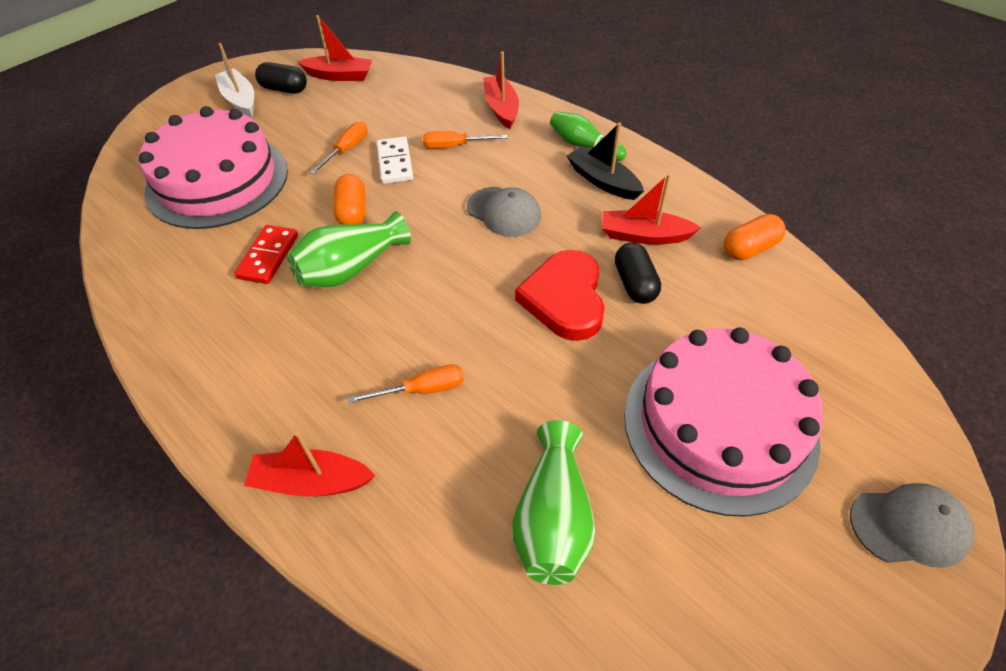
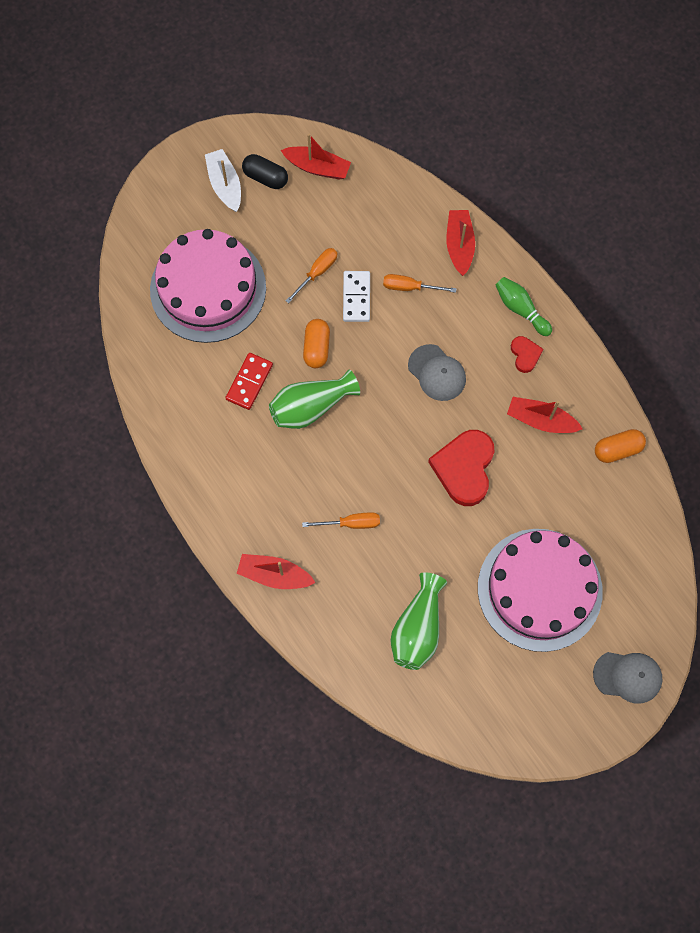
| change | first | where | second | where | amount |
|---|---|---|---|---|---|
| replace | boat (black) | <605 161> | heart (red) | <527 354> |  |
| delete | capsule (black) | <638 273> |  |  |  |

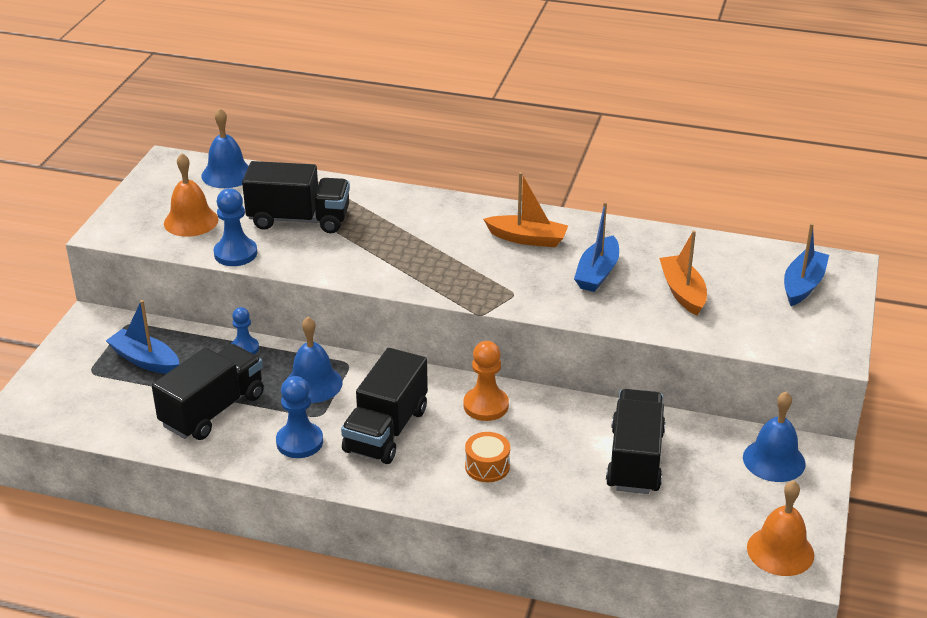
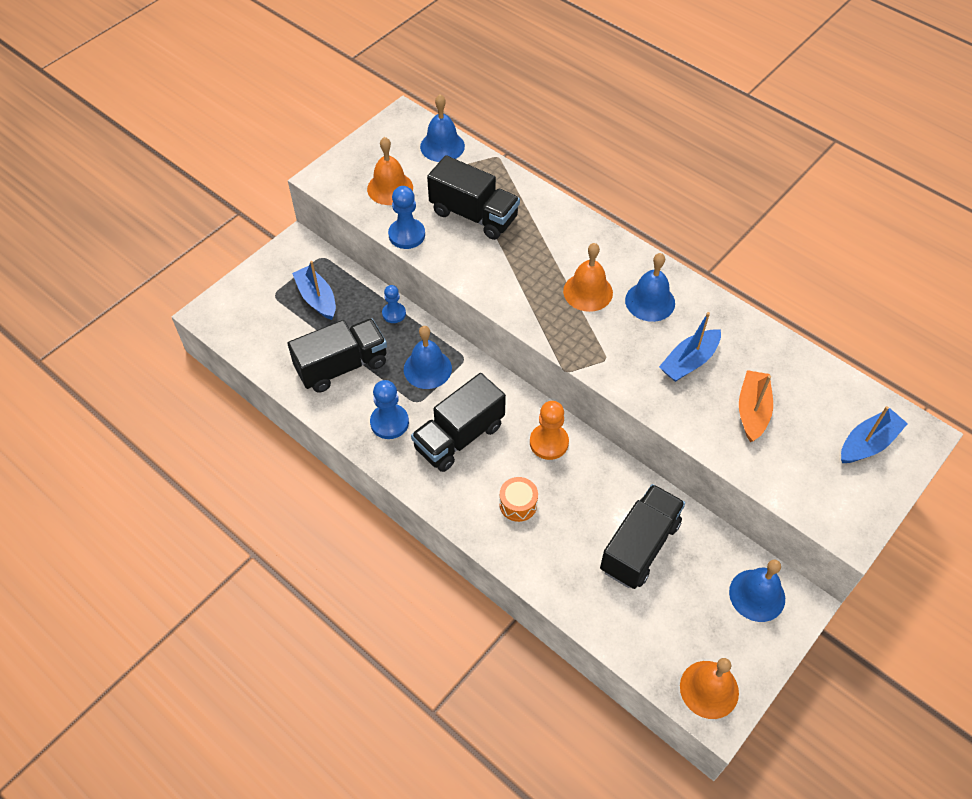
| change | first | where | second | where | amount |
|---|---|---|---|---|---|
| replace | boat (orange) | <525 209> | bell (blue) | <650 287> |  |
| insert |  |  | bell (orange) | <588 277> |  |

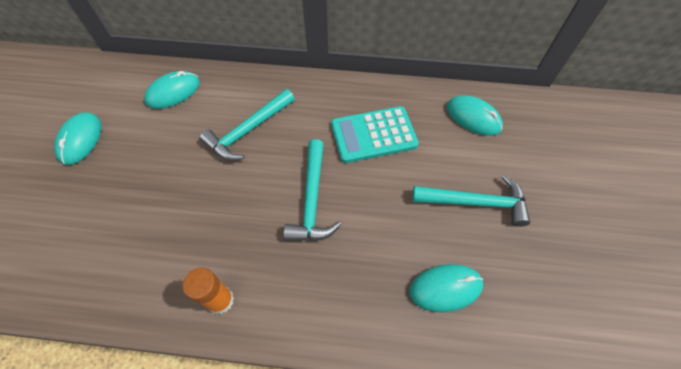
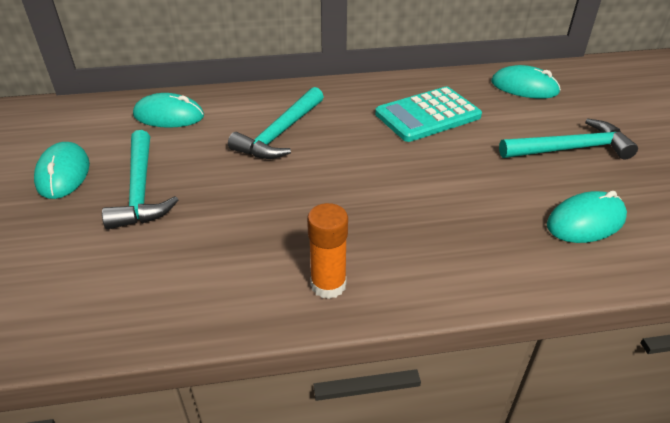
| change | first | where | second | where | amount |
|---|---|---|---|---|---|
| rotate | mouse (turquoise) | <172 90> |  | <168 110> | 60 degrees clockwise |
| move | hammer (turquoise) | <312 190> |  | <140 179> |  |

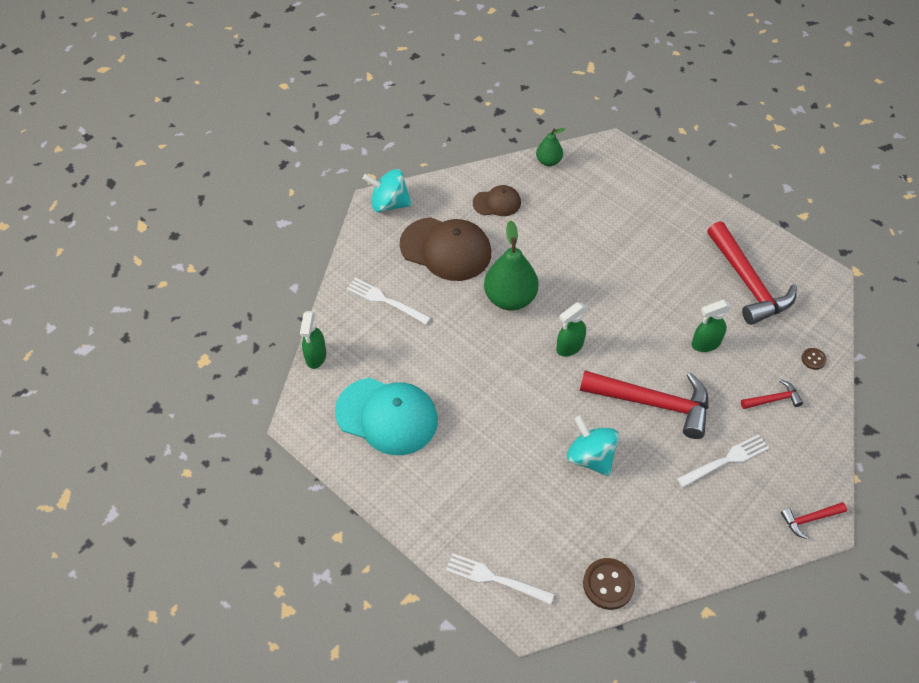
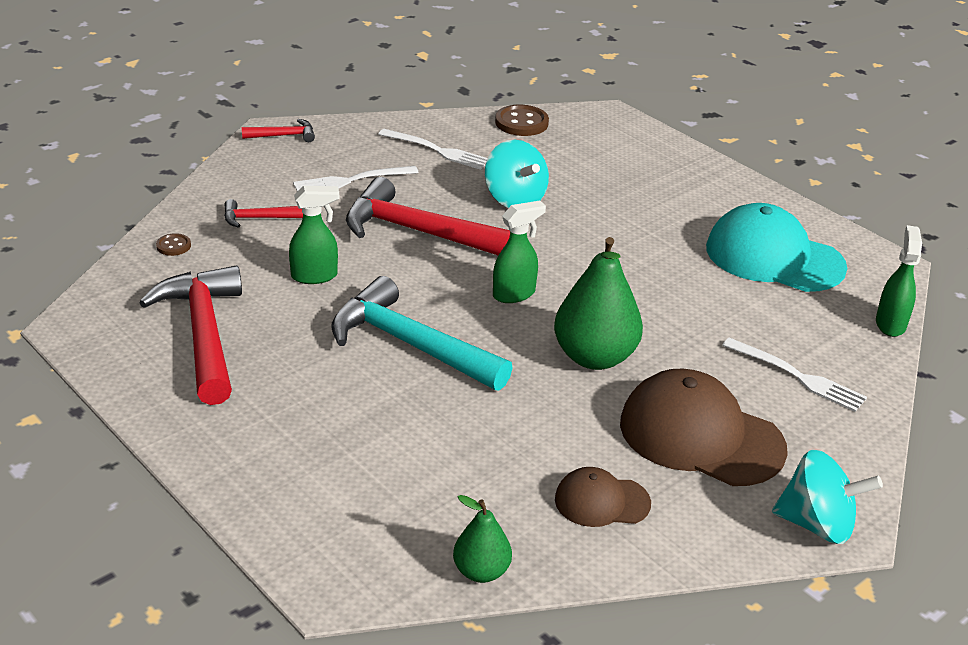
| change | first | where | second | where | amount |
|---|---|---|---|---|---|
| move | fork (white) | <500 579> |  | <433 149> |  |
| insert |  |  | hammer (turquoise) | <422 333> |  |

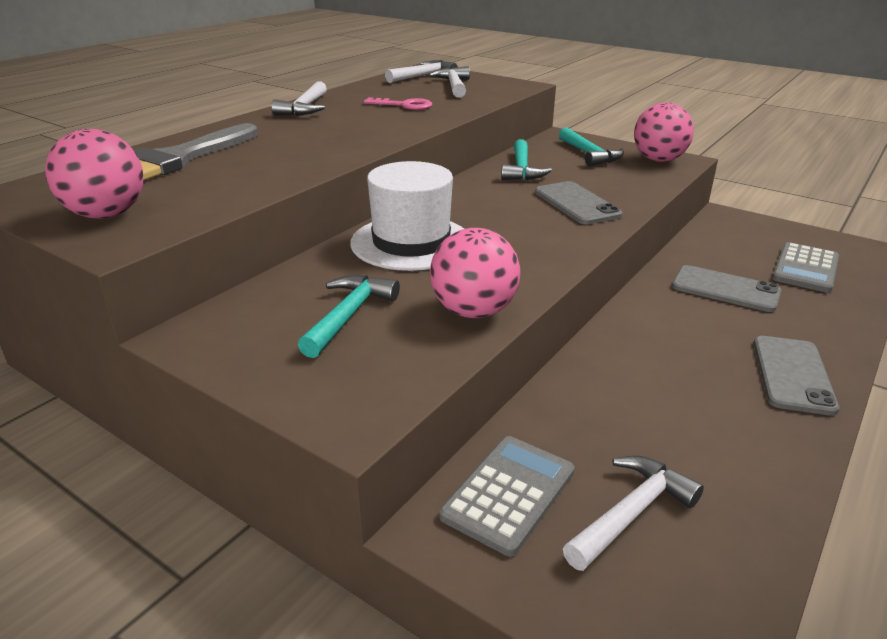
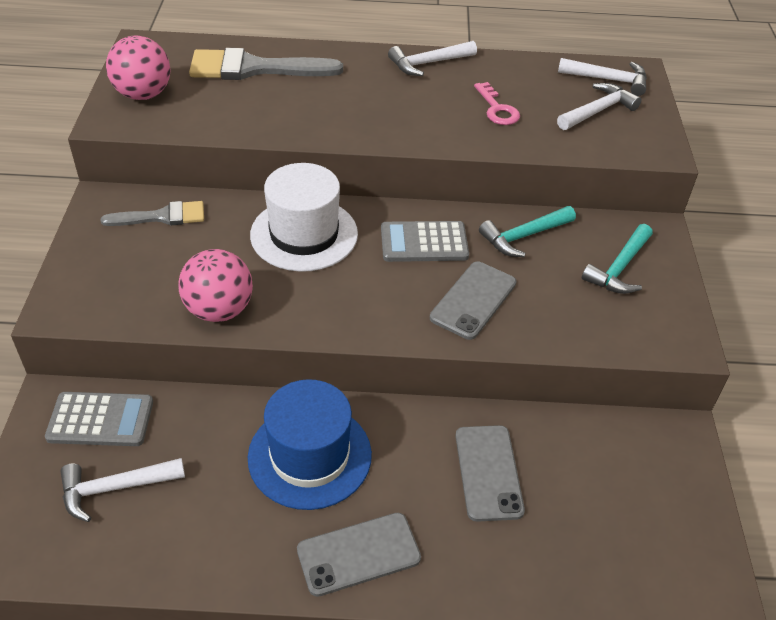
| change | first | where | second | where | amount |
|---|---|---|---|---|---|
| delete | ball (pink) | <664 132> |  |  |  |
| move | calculator (grey) | <805 267> |  | <425 241> |  |
| delete | hammer (turquoise) | <349 316> |  |  |  |
| rotate | hammer (white) | <633 513> |  | <122 490> | 150 degrees clockwise |
| insert |  |  | brush (grey) | <152 213> |  |
| insert |  |  | hat (blue) | <310 444> |  |

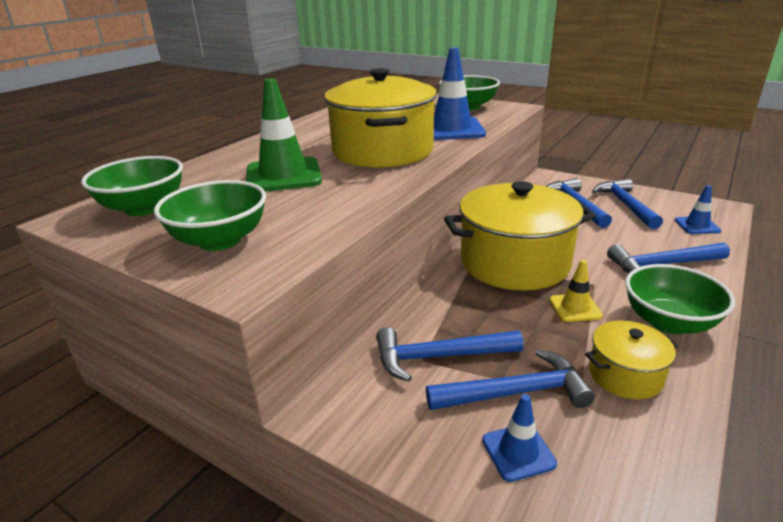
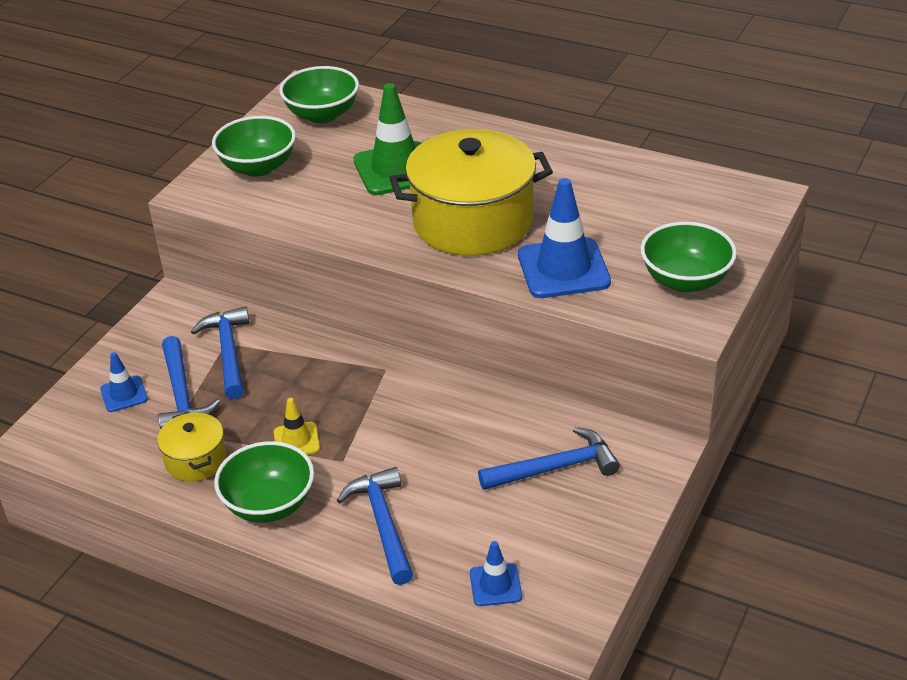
| change | first | where | second | where | amount |
|---|---|---|---|---|---|
| delete | hammer (blue) | <627 204> |  |  |  |
| delete | pot (yellow) | <520 235> |  |  |  |

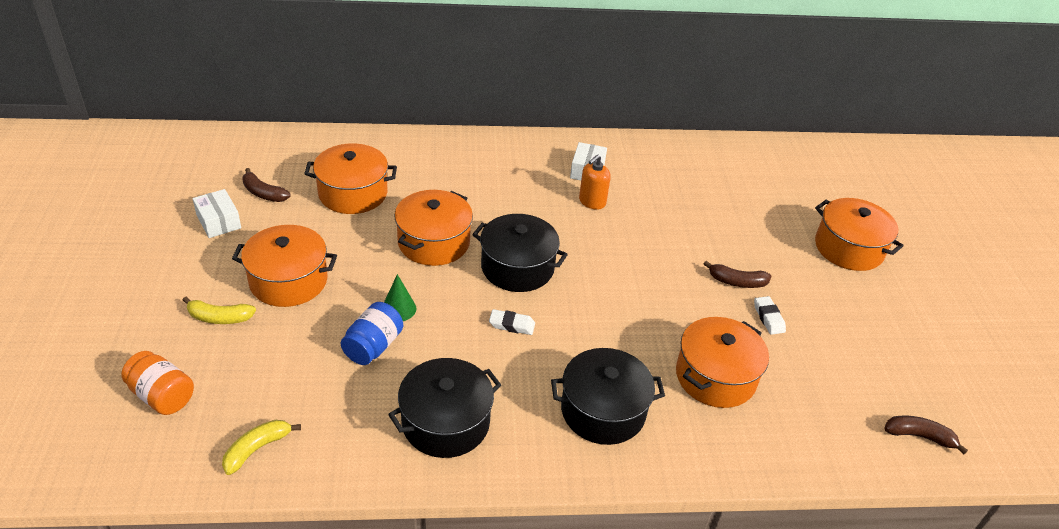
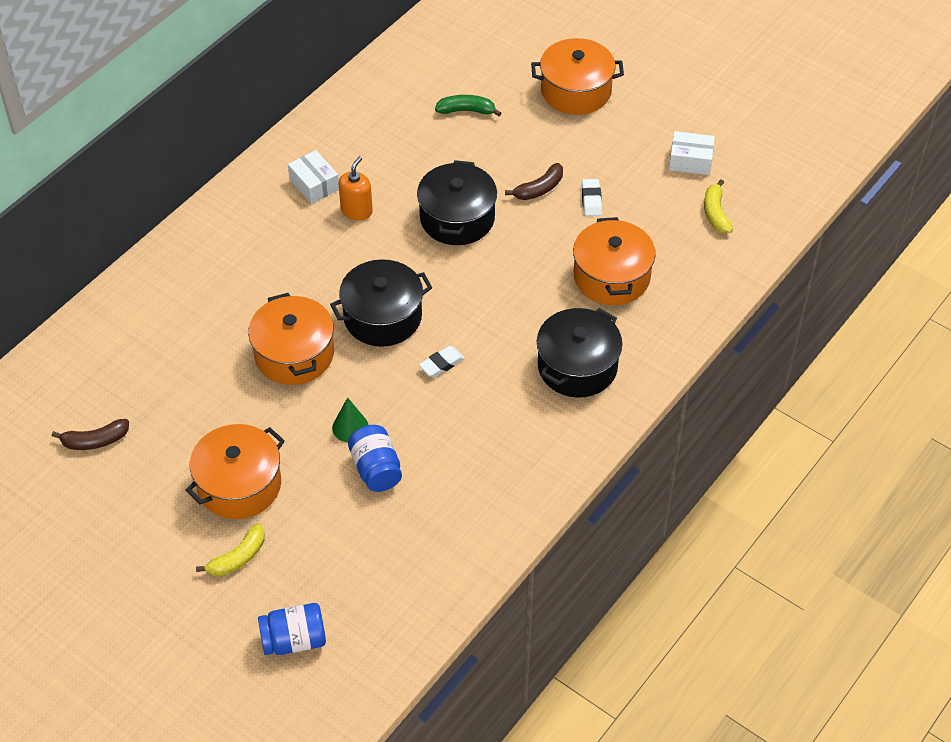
| change | first | where | second | where | amount |
|---|---|---|---|---|---|
| delete | pot (orange) | <350 178> |  |  |  |
| rotate | soap dispenser (orange) | <595 182> |  | <356 188> | 150 degrees counterclockwise |
| move | box (white) | <216 213> |  | <692 153> |  |
| rotate | eraser (white) | <770 315> |  | <592 197> | 60 degrees clockwise |
| recolor | jar (orange) | <157 383> | jar (blue) | <292 629> |  |
| move | pot (black) | <444 408> |  | <457 202> |  |
| delete | banana (brown) | <926 435> |  |  |  |
| move | banana (yellow) | <261 447> |  | <718 206> |  |
| insert |  |  | banana (green) | <468 105> |  |

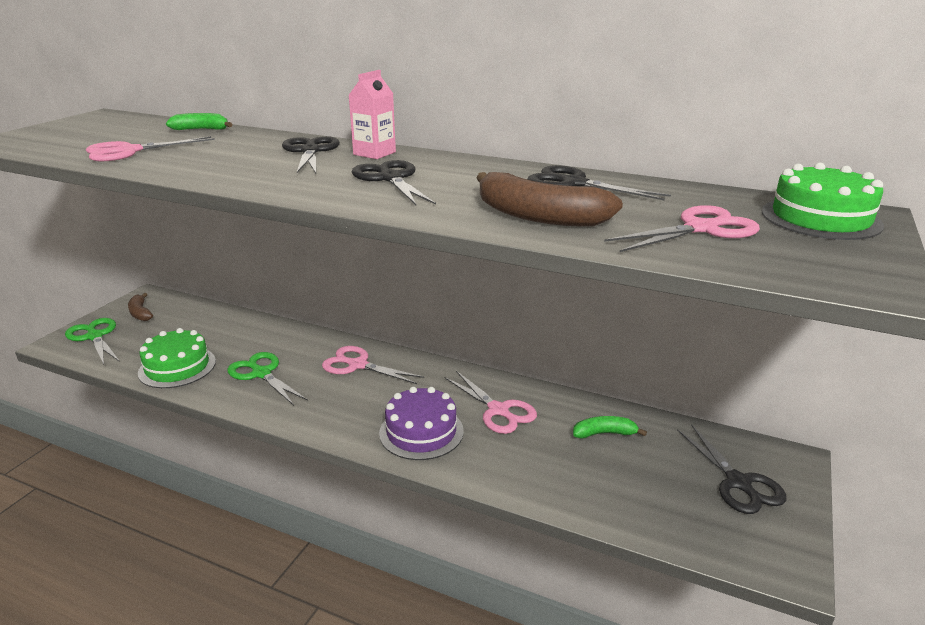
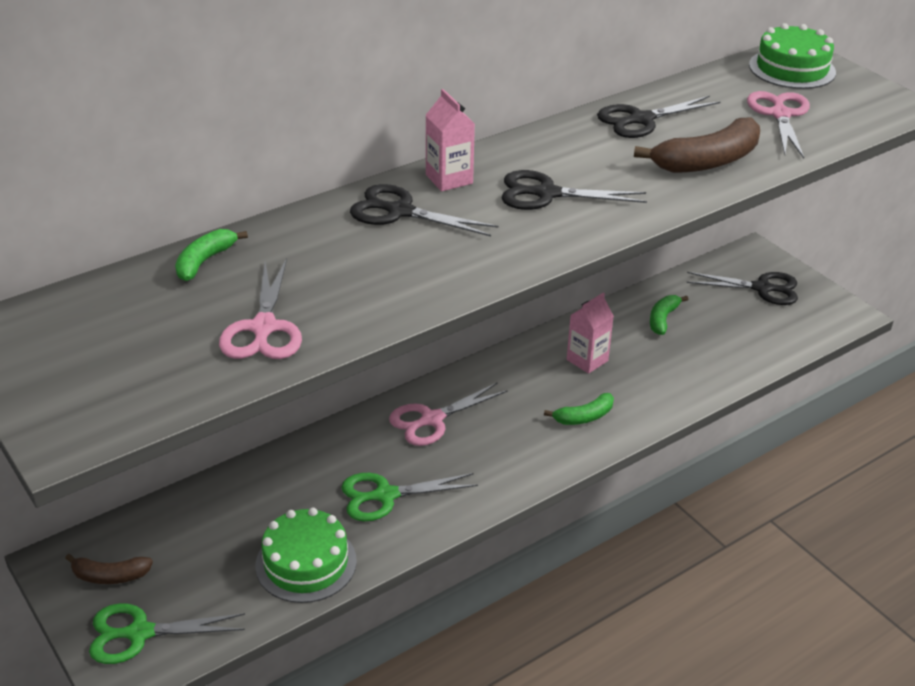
| change | first | where | second | where | amount |
|---|---|---|---|---|---|
| replace | scissors (pink) | <490 402> | carton (pink) | <590 333> |  |
| replace | cake (purple) | <421 423> | banana (green) | <579 409> |  |

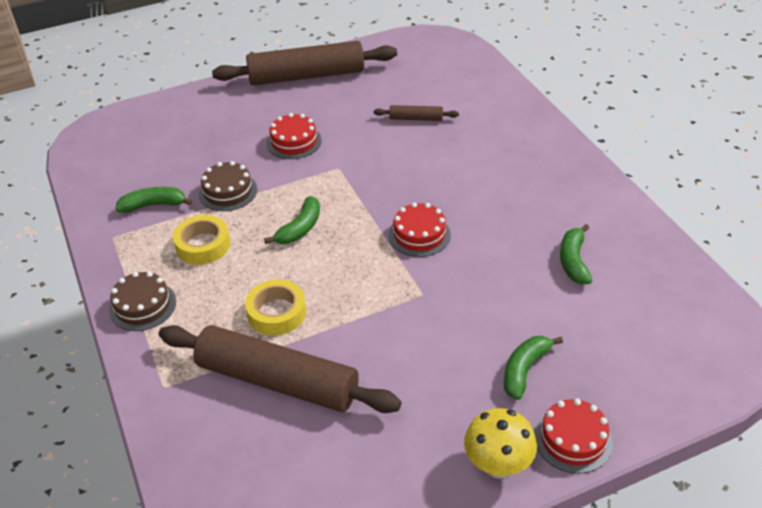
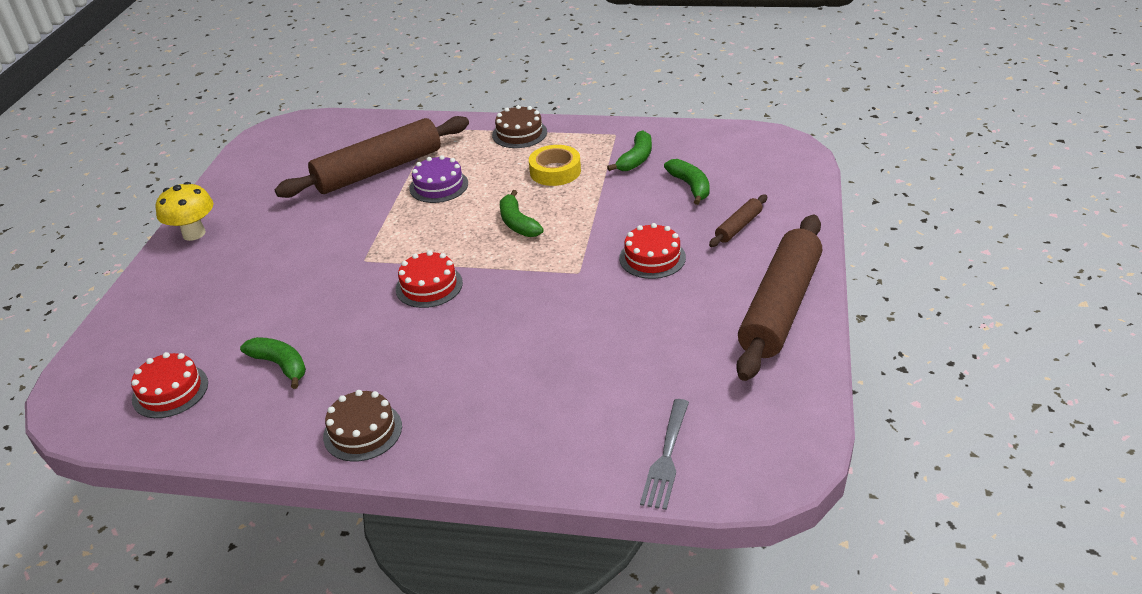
| change | first | where | second | where | amount |
|---|---|---|---|---|---|
| move | rolling pin (brown) | <416 113> |  | <738 221> |  |
| move | cake (brown) | <228 186> |  | <362 426> |  |
| replace | tape (yellow) | <275 307> | cake (purple) | <438 179> |  |
| move | banana (green) | <533 368> |  | <687 182> |  |
| move | cake (red) | <574 435> |  | <169 385> |  |
| insert |  |  | fork (grey) | <664 454> |  |

